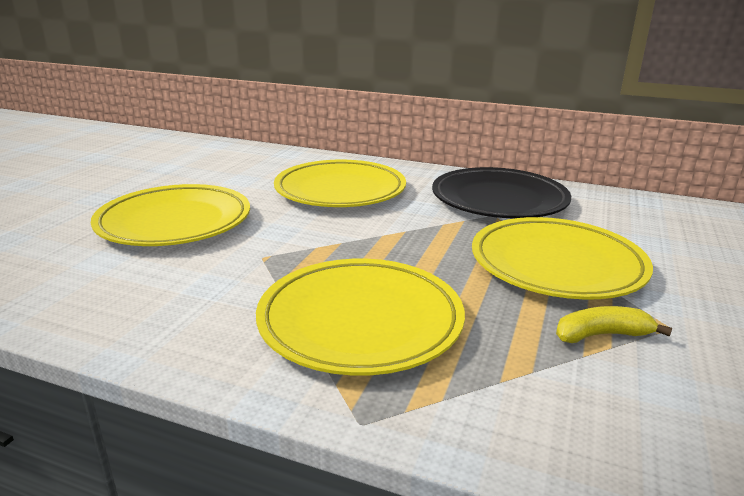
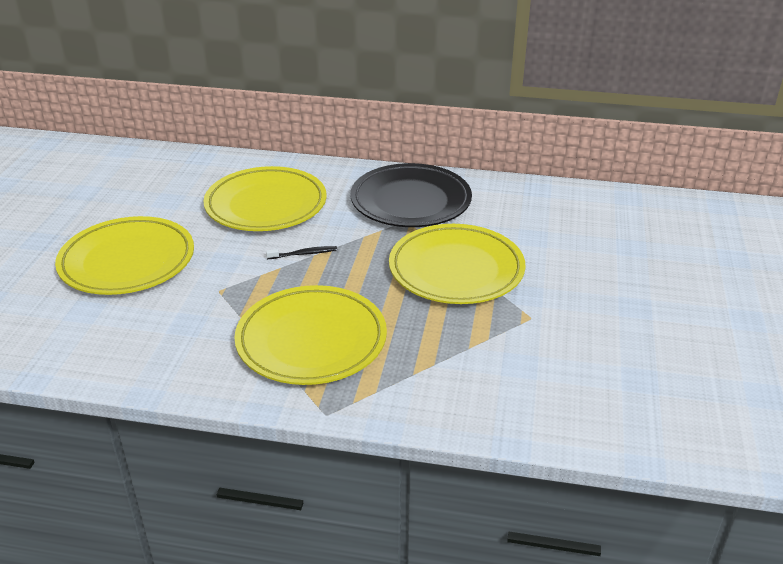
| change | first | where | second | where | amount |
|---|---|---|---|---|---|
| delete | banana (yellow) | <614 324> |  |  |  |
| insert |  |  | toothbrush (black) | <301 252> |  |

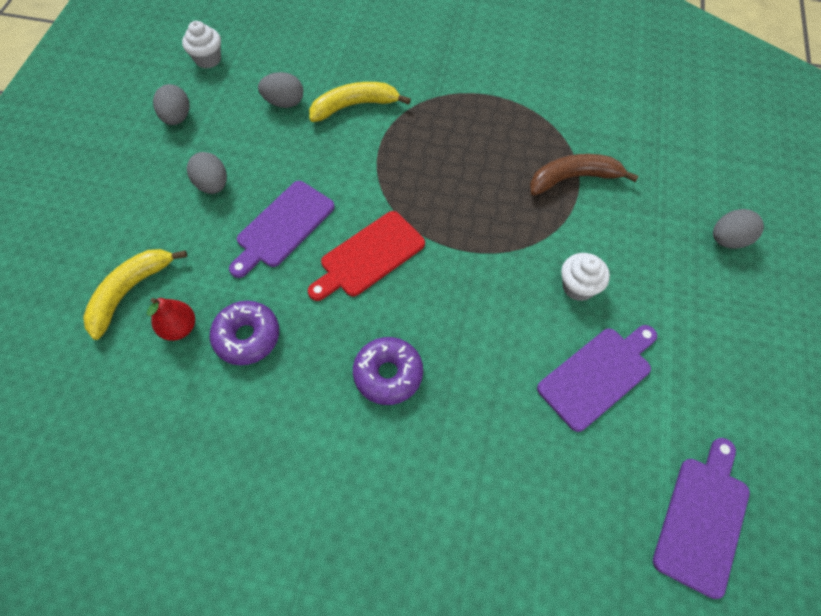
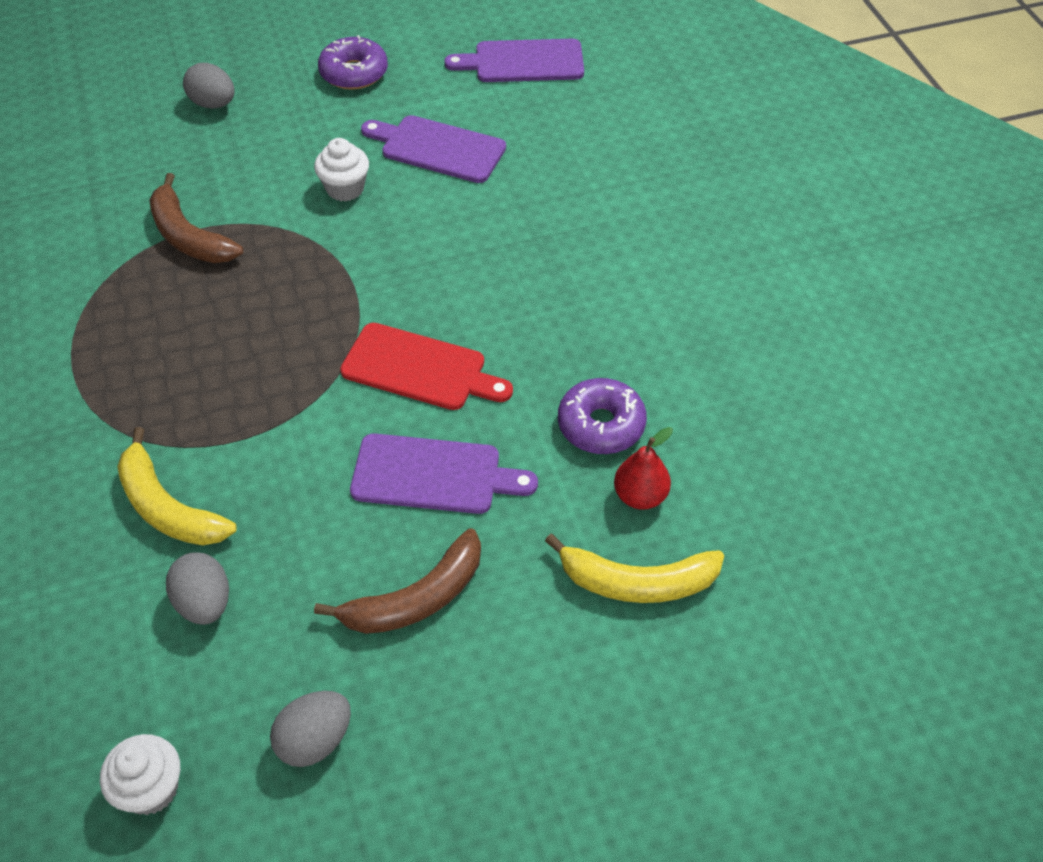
| change | first | where | second | where | amount |
|---|---|---|---|---|---|
| replace | egg (grey) | <207 173> | banana (brown) | <397 581> |  |
| move | donut (purple) | <388 371> |  | <353 62> |  |

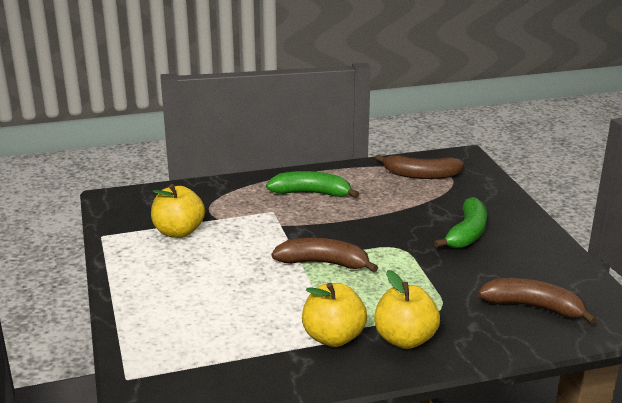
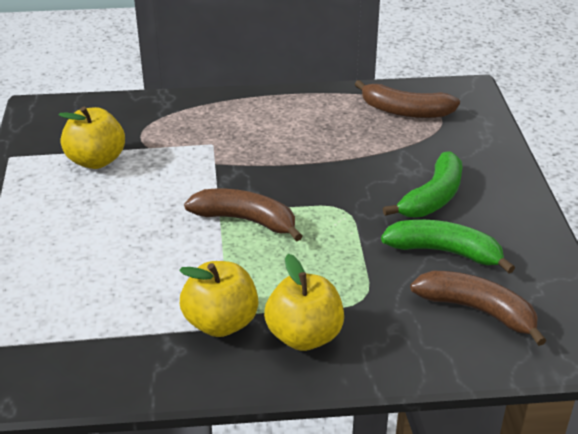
| change | first | where | second | where | amount |
|---|---|---|---|---|---|
| move | banana (green) | <312 184> |  | <448 247> |  |

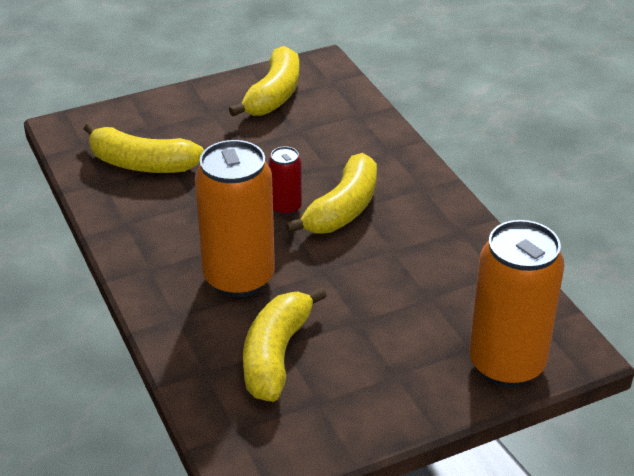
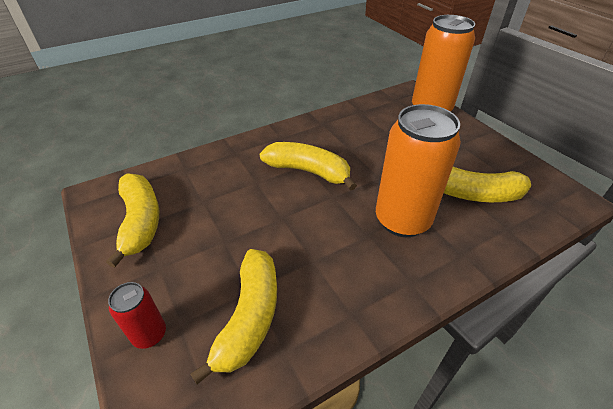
| change | first | where | second | where | amount |
|---|---|---|---|---|---|
| rotate | banana (yellow) | <264 81> |  | <132 220> | 60 degrees clockwise |
| move | can (red) | <285 181> |  | <137 315> |  |

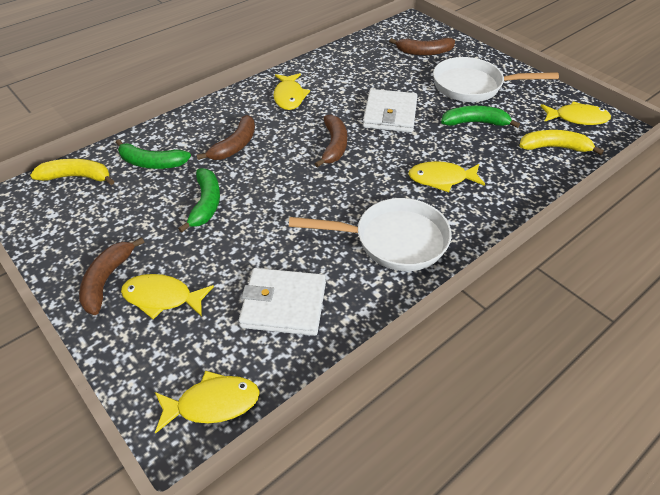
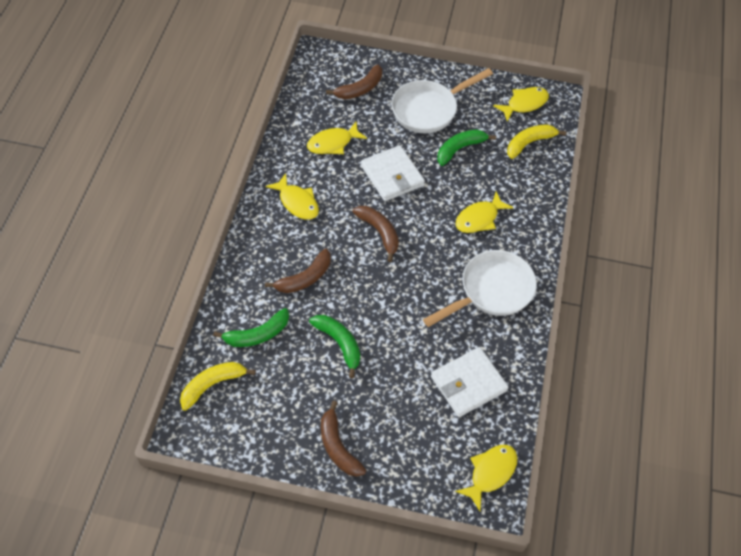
| change | first | where | second | where | amount |
|---|---|---|---|---|---|
| rotate | banana (brown) | <225 137> |  | <298 271> | 60 degrees clockwise |
| move | fish (yellow) | <167 296> |  | <337 138> |  |

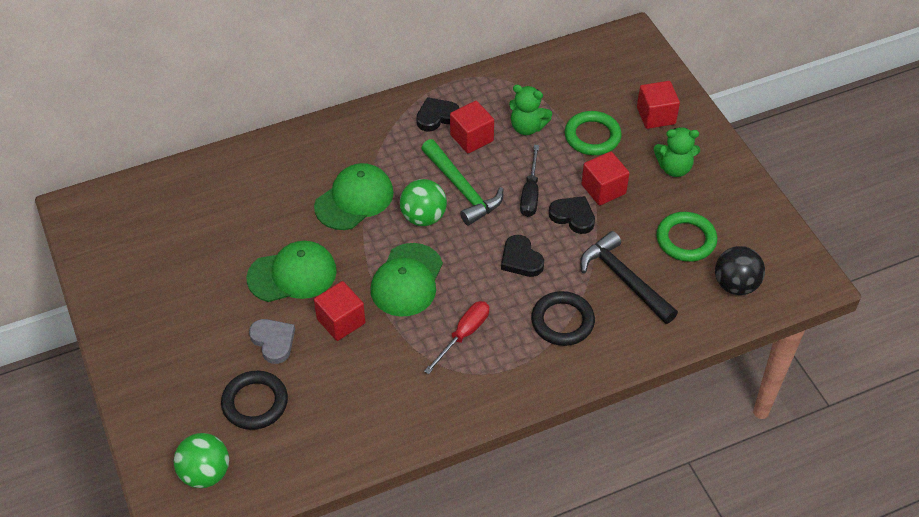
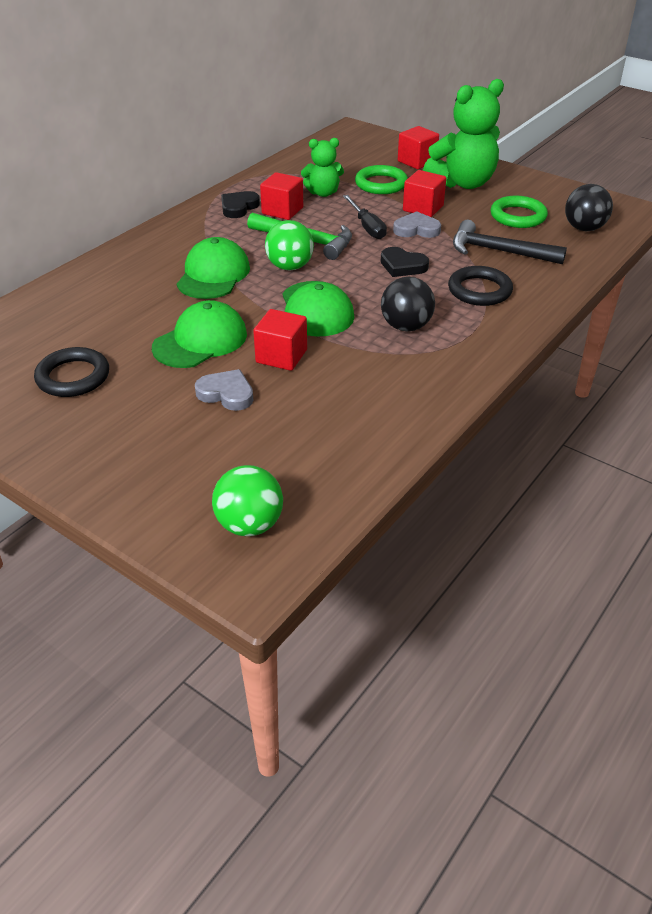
| change | first | where | second | where | amount |
|---|---|---|---|---|---|
| resize | teddy bear (green) | <677 152> |  | <463 134> | x1.78 |
| recolor | heart (black) | <572 215> | heart (grey) | <417 224> |  |
| replace | screwdriver (red) | <456 337> | ball (black) | <408 304> |  |
| move | ring (black) | <254 400> |  | <71 372> |  |

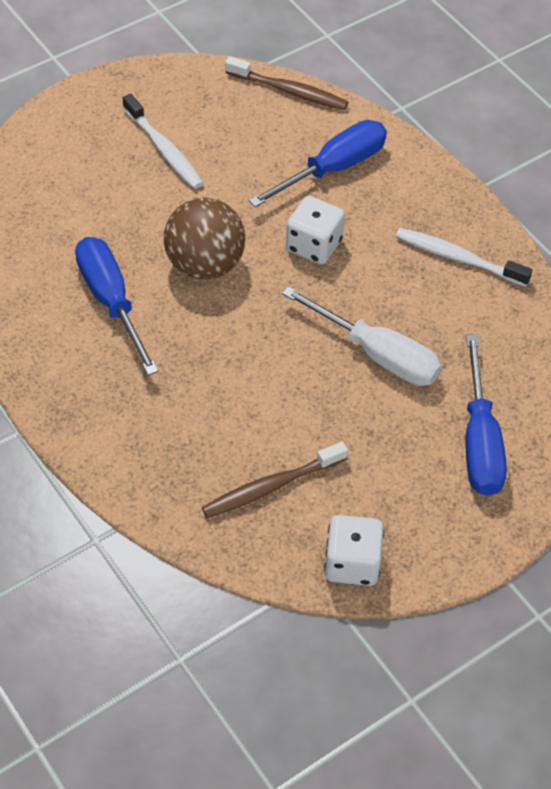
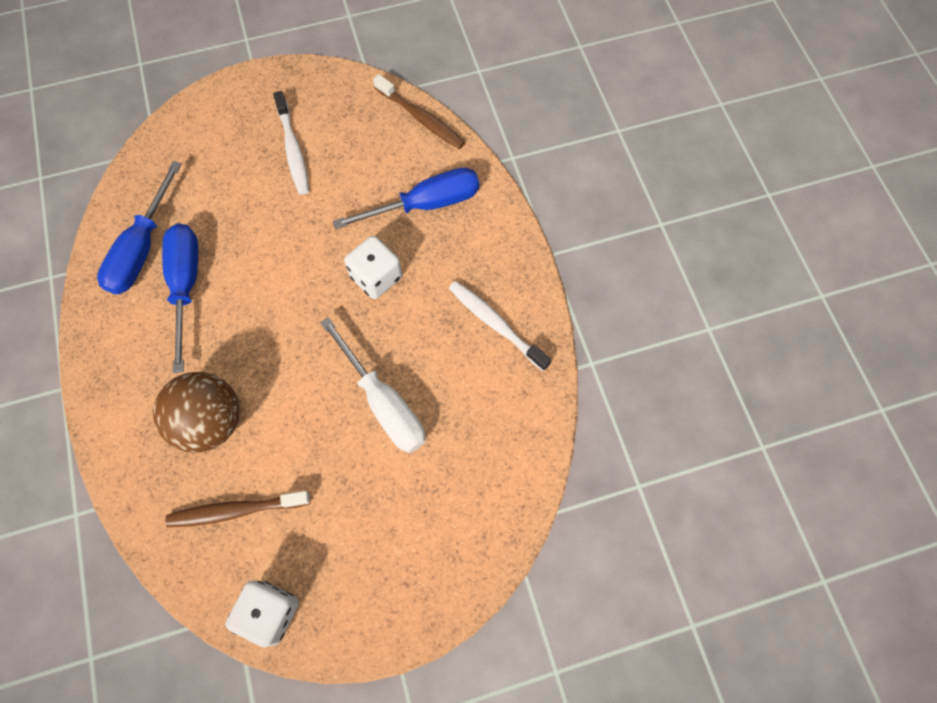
| change | first | where | second | where | amount |
|---|---|---|---|---|---|
| move | ball (brown) | <204 238> |  | <196 412> |  |
| move | screwdriver (blue) | <486 415> |  | <139 227> |  |

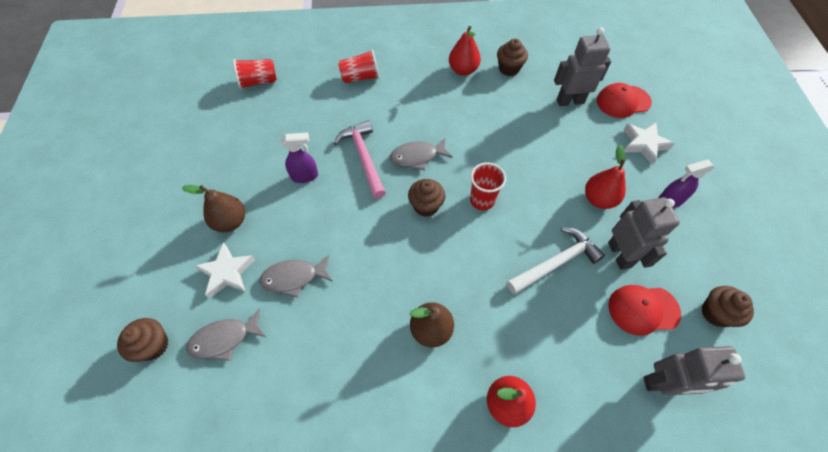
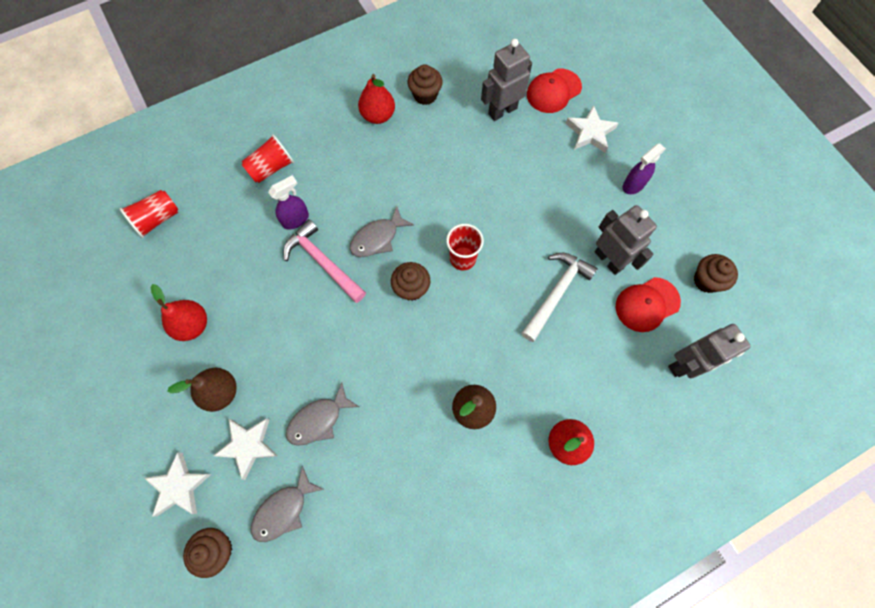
| change | first | where | second | where | amount |
|---|---|---|---|---|---|
| move | spray bottle (purple) | <299 158> |  | <288 202> |  |
| move | pear (red) | <605 177> |  | <179 312> |  |
| insert |  |  | star (white) | <177 484> |  |

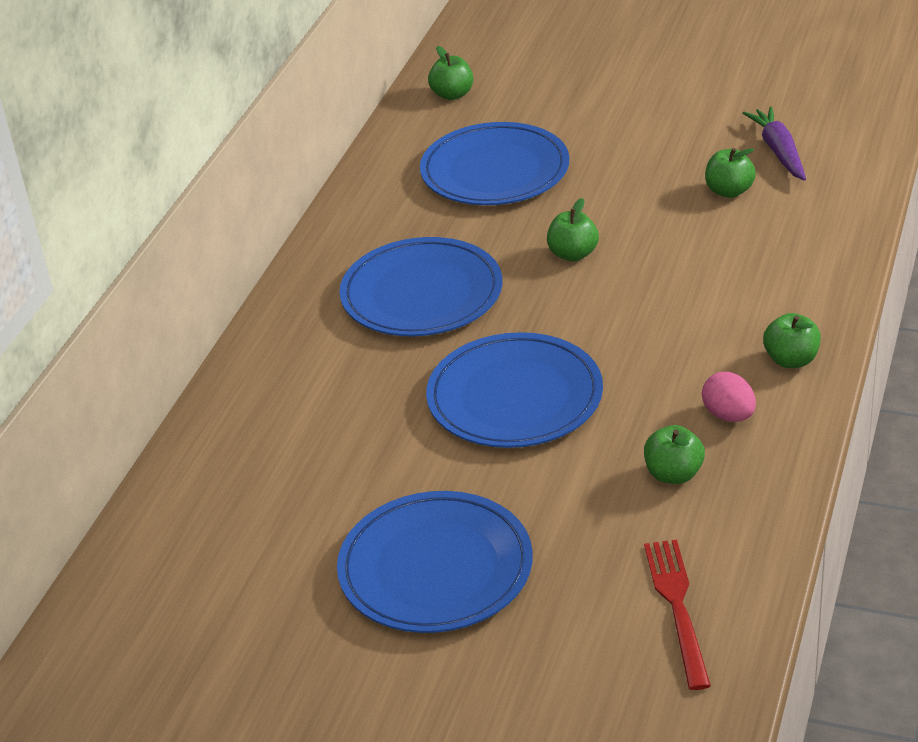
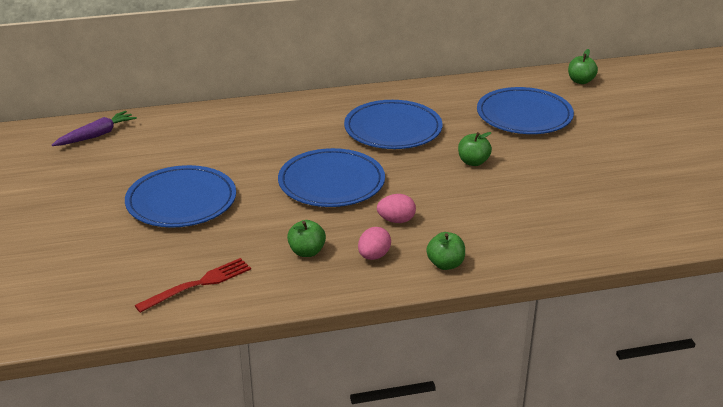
| change | first | where | second | where | amount |
|---|---|---|---|---|---|
| move | carrot (purple) | <774 144> |  | <94 128> |  |
| delete | apple (green) | <730 173> |  |  |  |
| insert |  |  | egg (pink) | <396 208> |  |

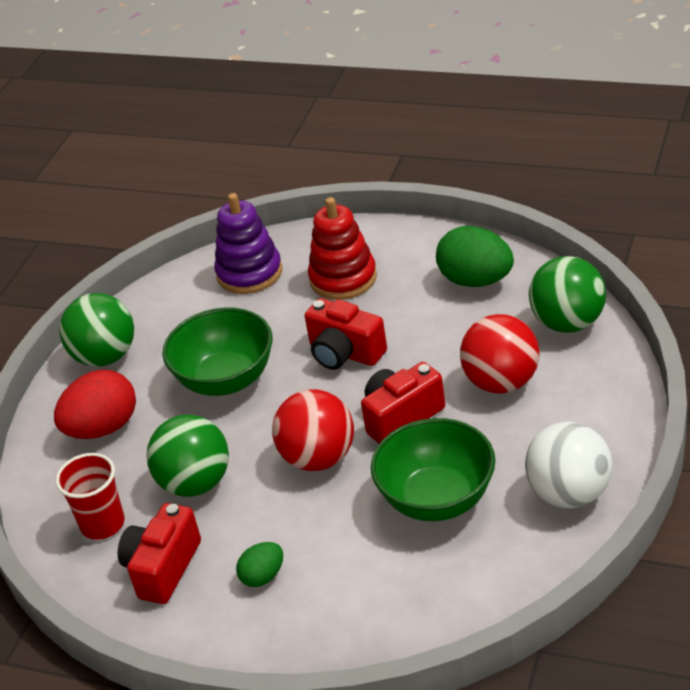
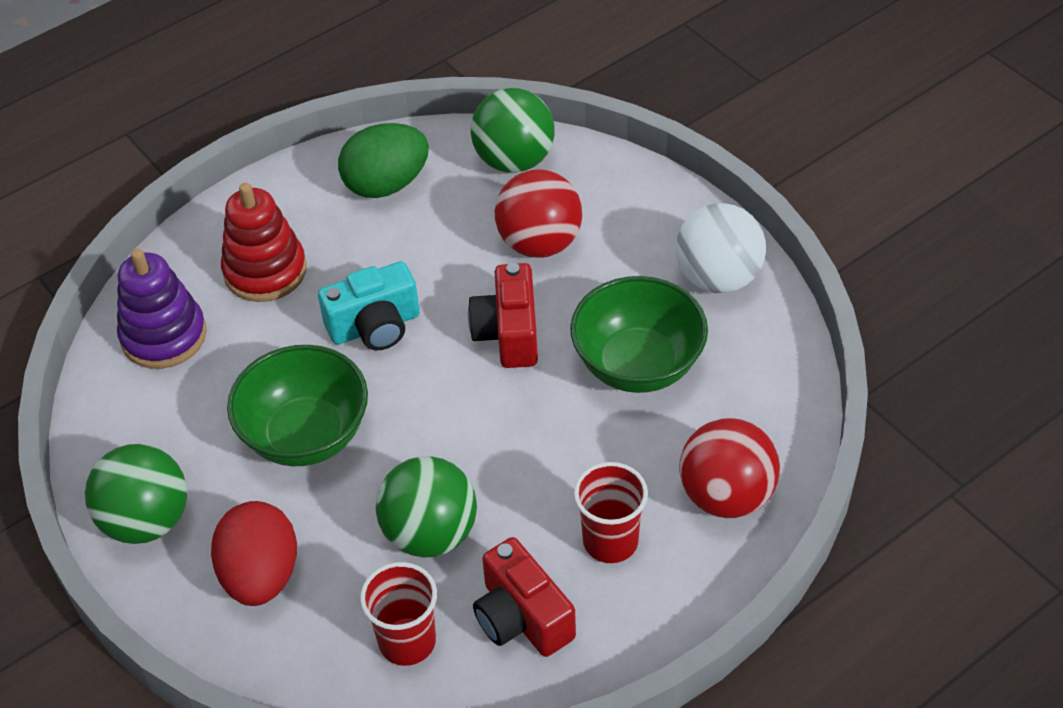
| change | first | where | second | where | amount |
|---|---|---|---|---|---|
| recolor | camera (red) | <346 334> | camera (turquoise) | <369 305> |  |
| move | ball (red) | <313 430> |  | <729 468> |  |
| replace | egg (green) | <259 564> | cup (red) | <611 512> |  |

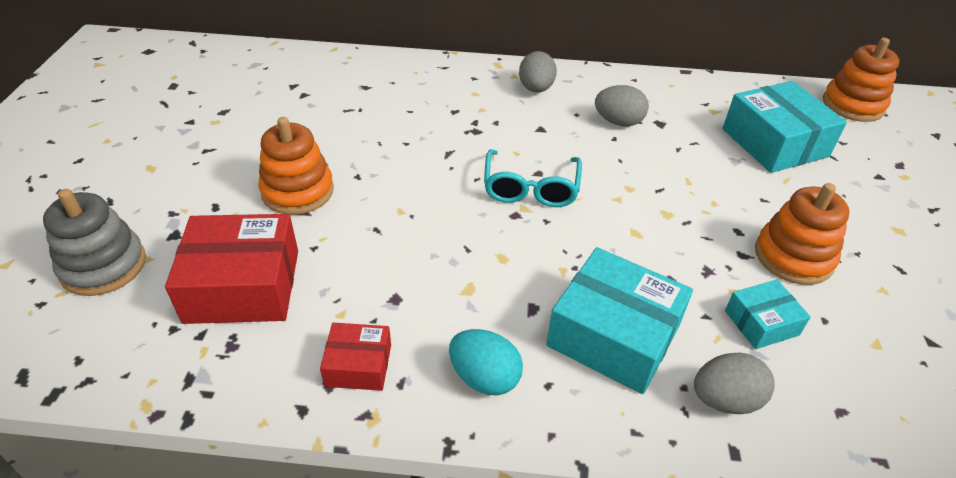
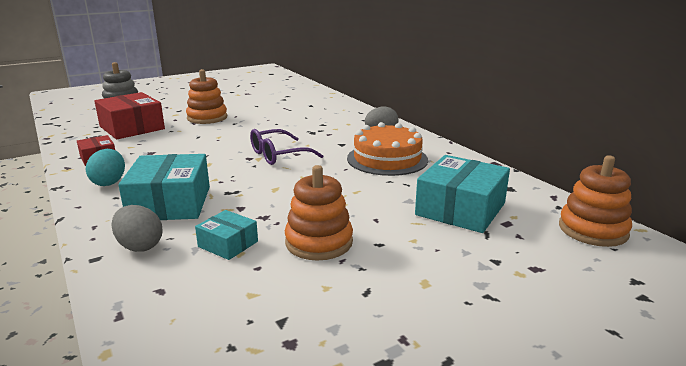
| change | first | where | second | where | amount |
|---|---|---|---|---|---|
| replace | egg (grey) | <622 105> | cake (orange) | <387 149> |  |
| recolor | glasses (turquoise) | <533 178> | glasses (purple) | <286 147> |  |

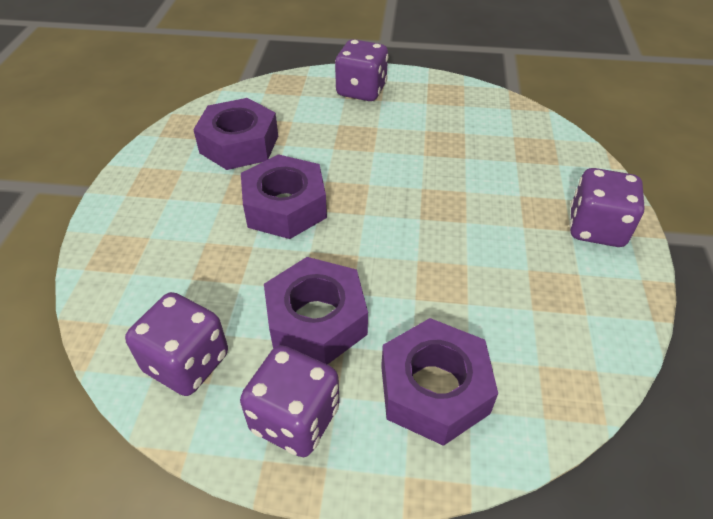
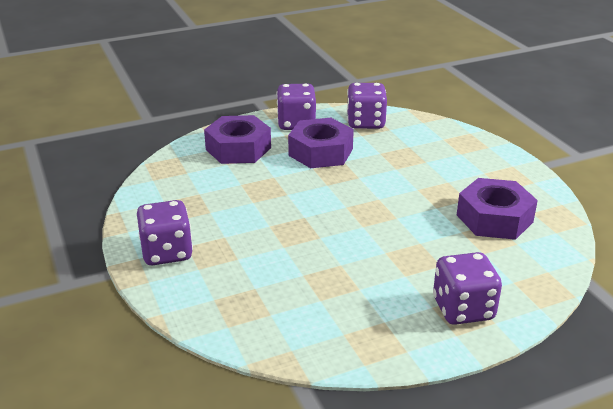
| change | first | where | second | where | amount |
|---|---|---|---|---|---|
| delete | nut (purple) | <284 196> |  |  |  |

